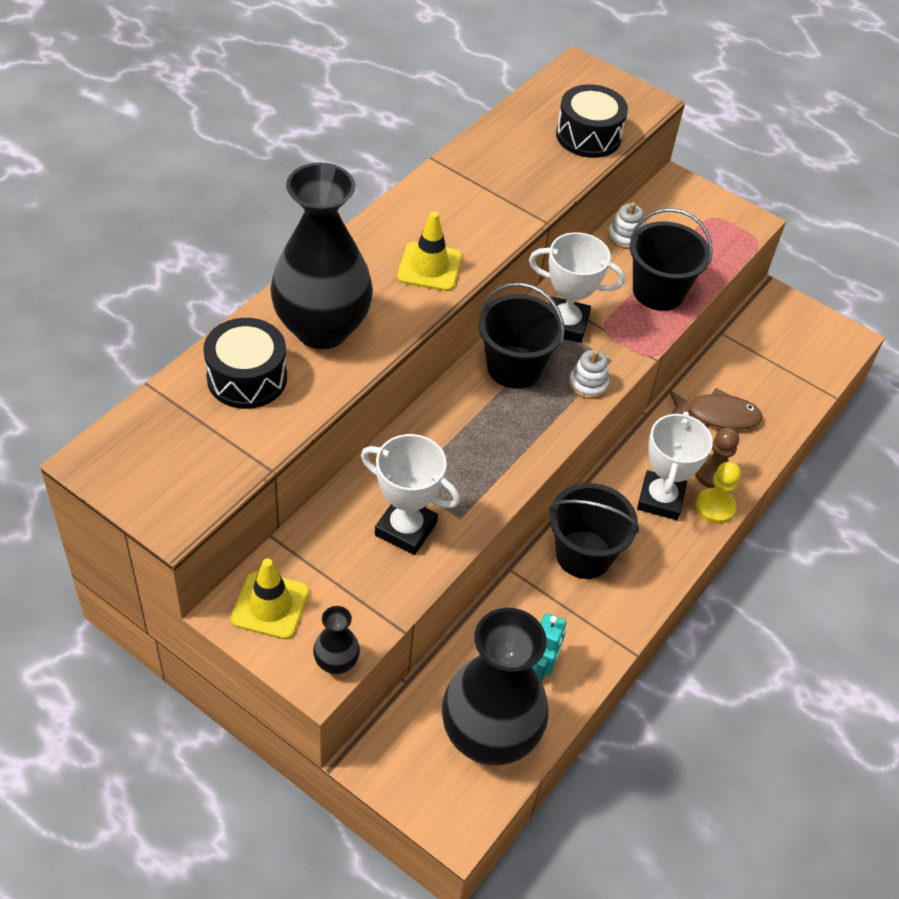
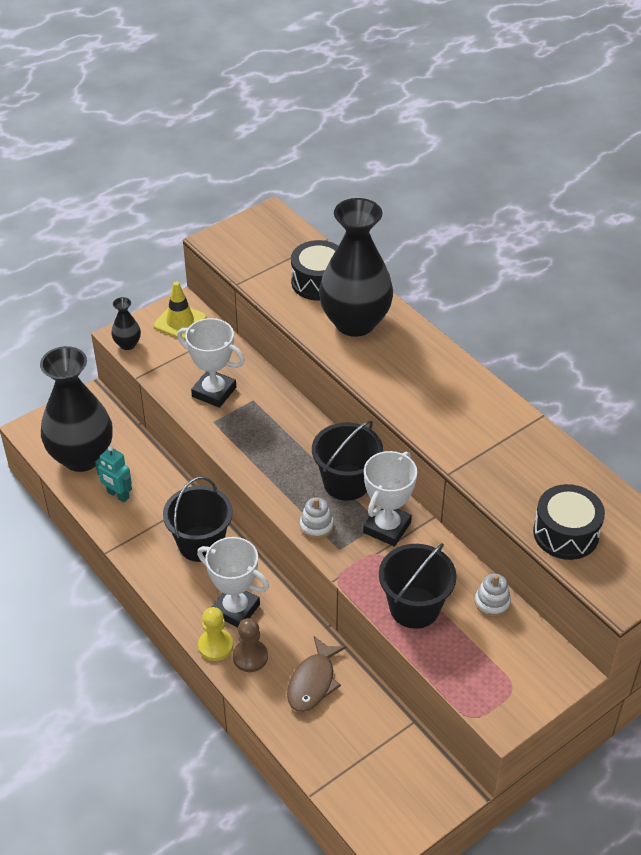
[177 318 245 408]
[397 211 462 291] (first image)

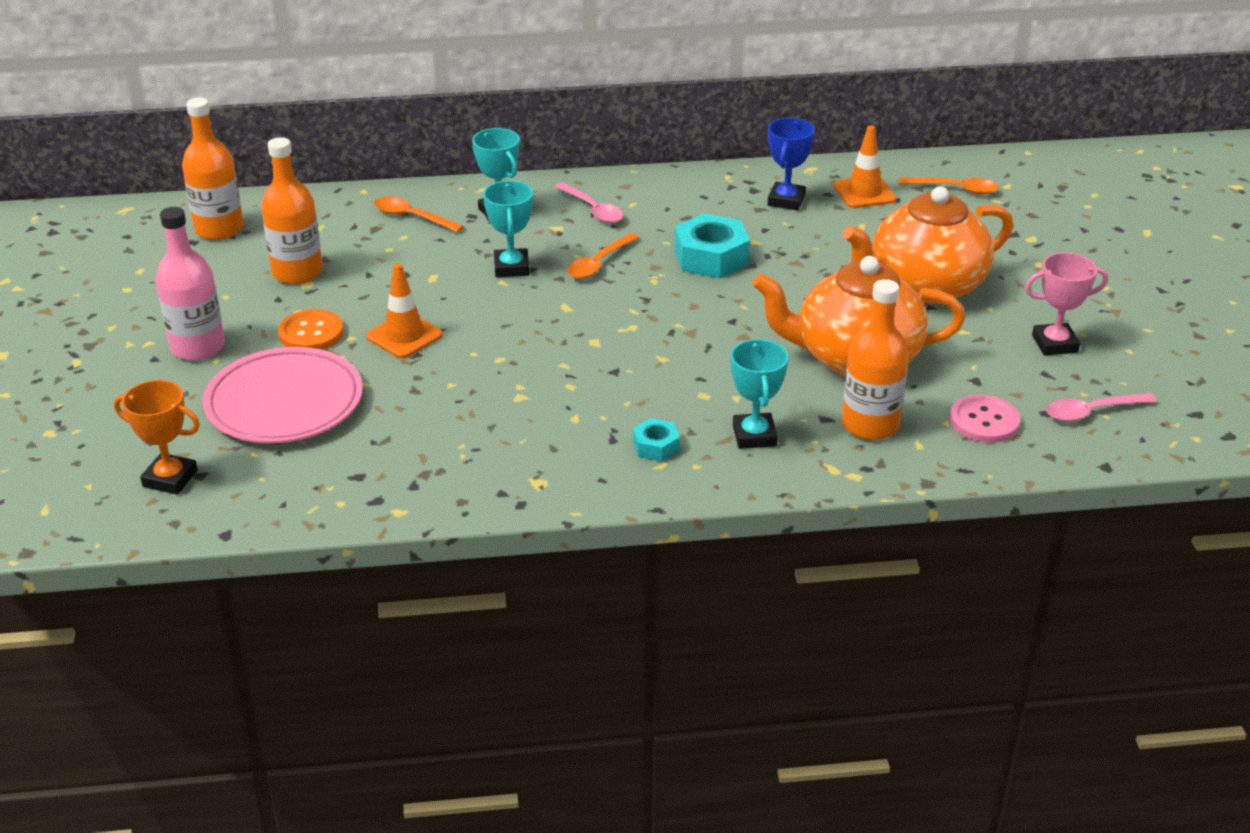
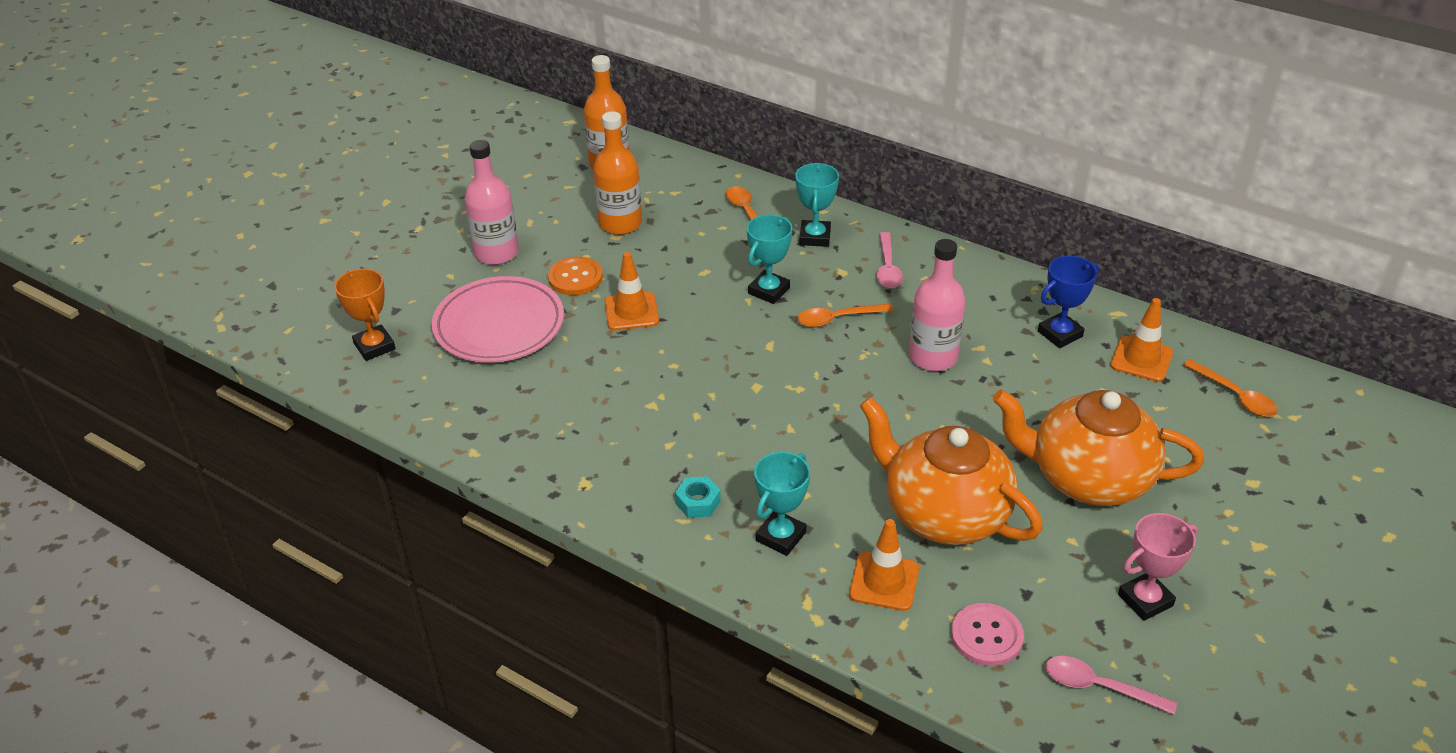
[909 239 966 371]
[849 519 919 611]
[1118 513 1198 621]

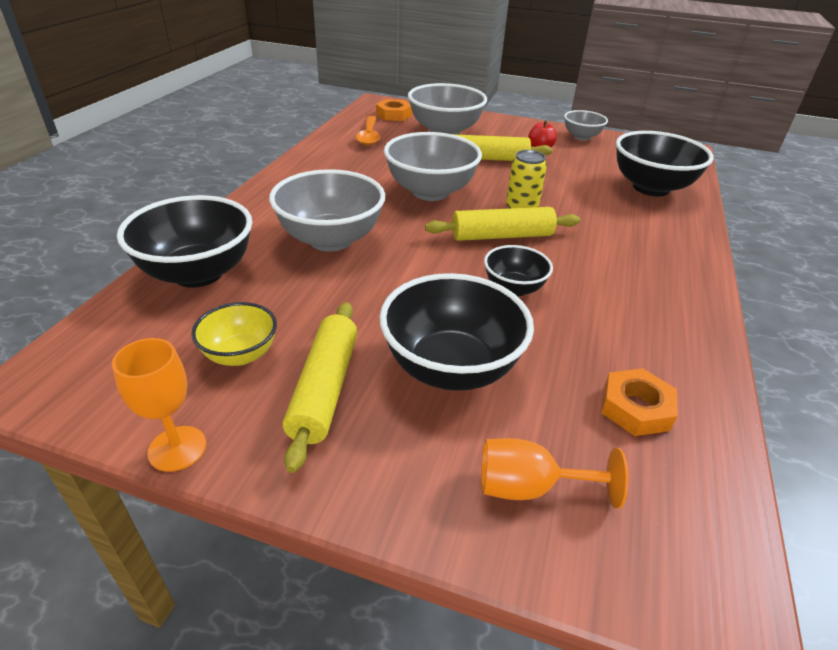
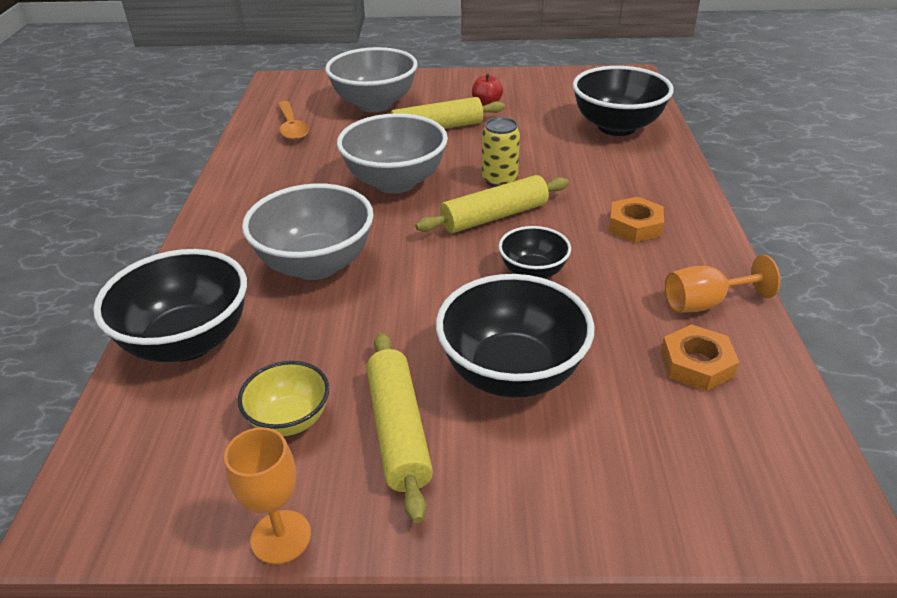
[609 197 664 242]
[665 255 780 313]
[564 110 608 141] (first image)

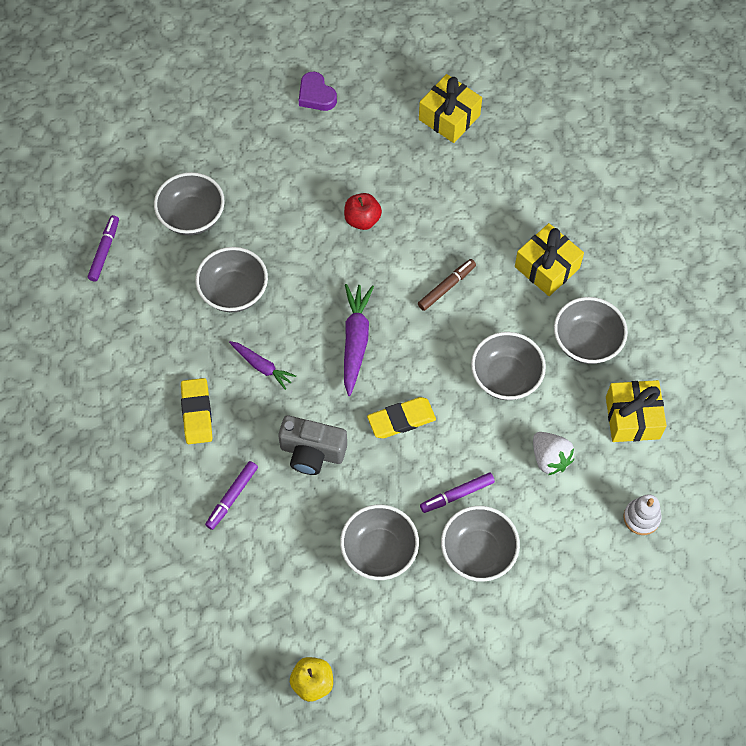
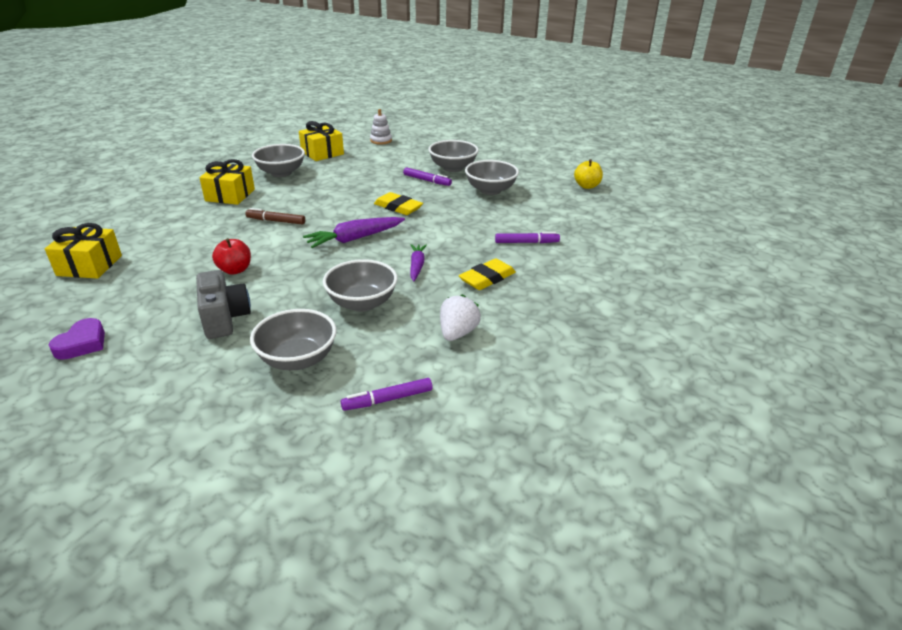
[196 270 251 339]
[471 332 546 400] (first image)
[440 294 481 341]

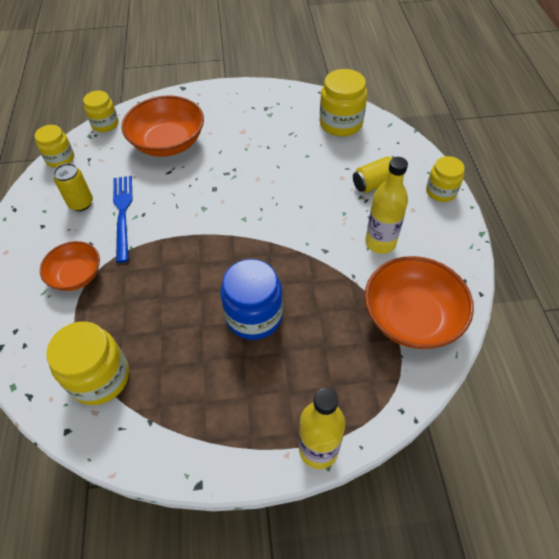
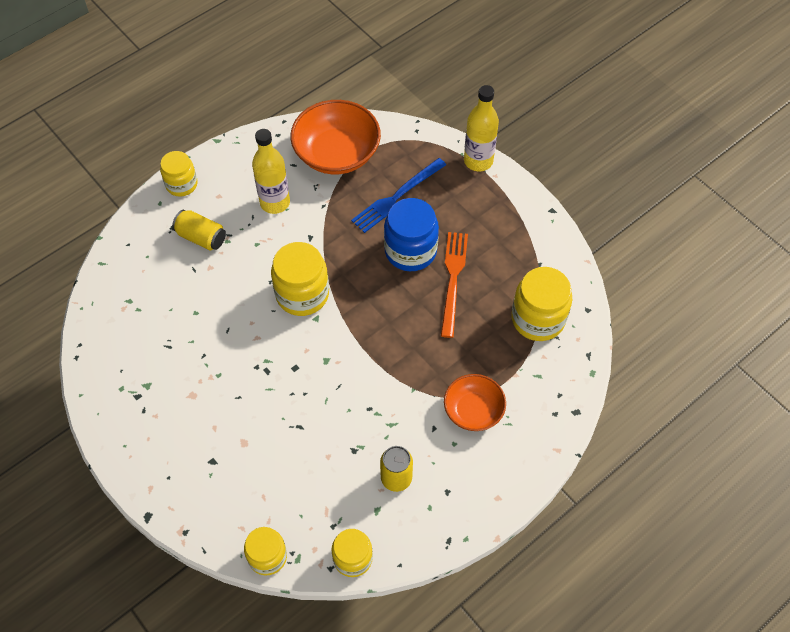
[351 158 446 233]
[122 95 204 157] (first image)
[271 242 329 316]
[441 232 468 338]

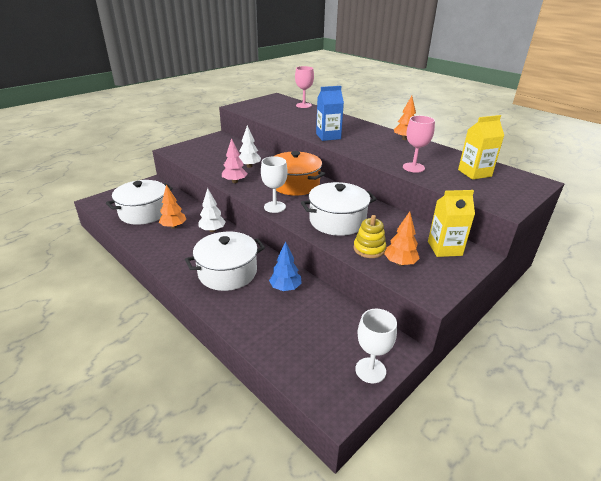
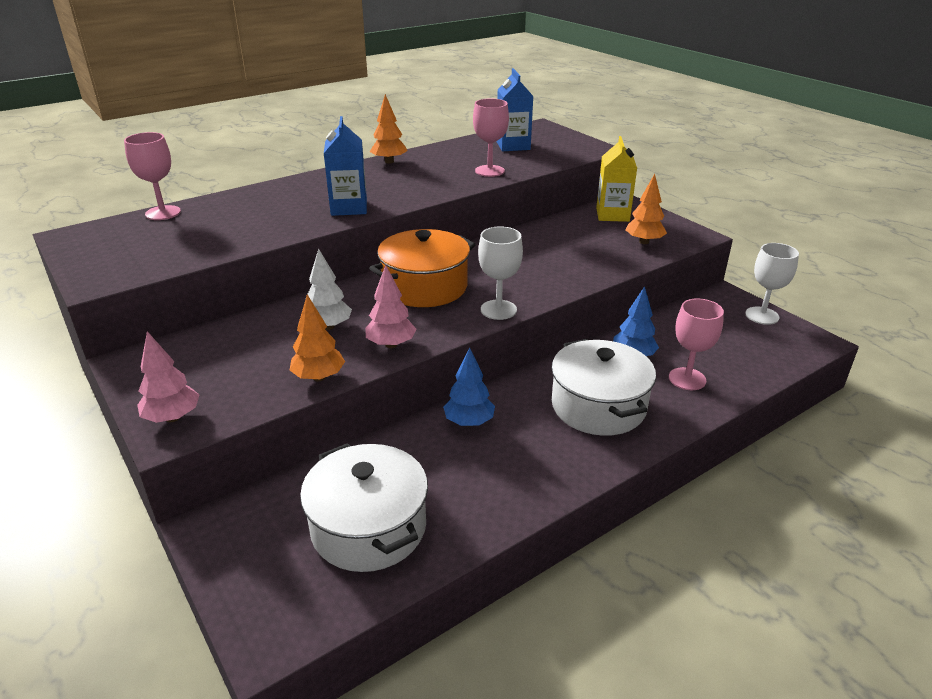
[290 295 345 381]
[443 347 495 426]
[301 182 377 236] (first image)
[354 215 386 258] (first image)
[496 68 534 151]
[137 331 199 423]
[669 298 724 390]

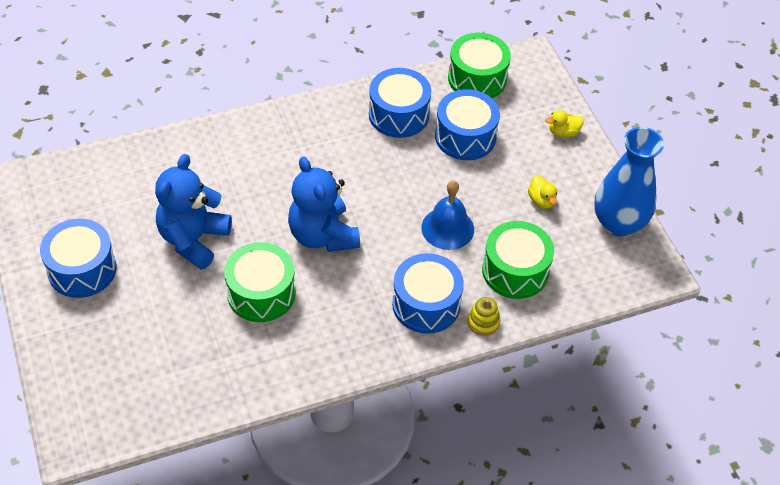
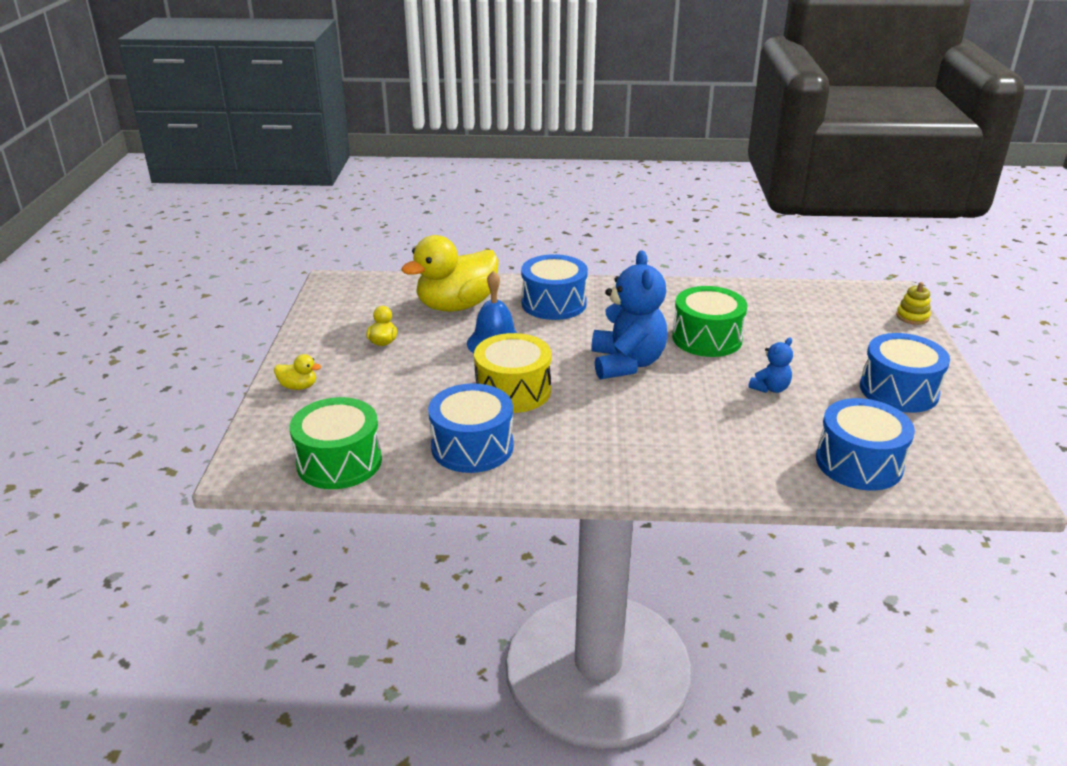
[749 338 793 393]
[816 398 915 490]
[896 282 931 325]
[401 235 499 312]
[594 127 664 236] (first image)
[474 333 552 413]

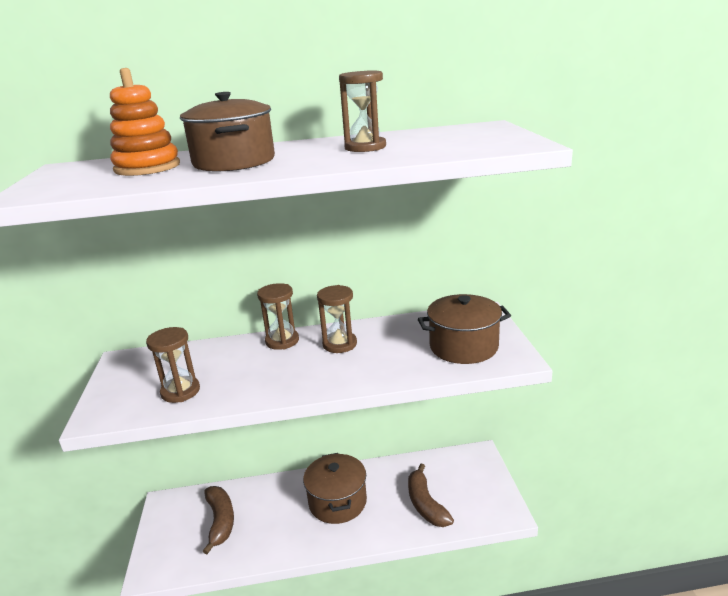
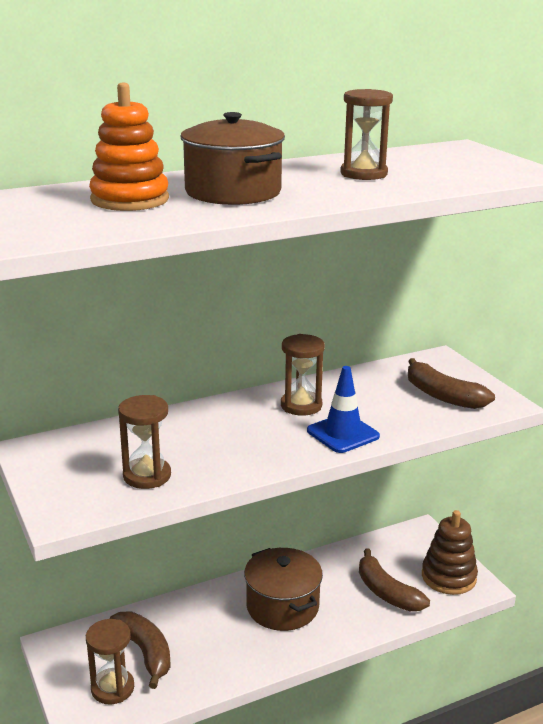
[86 619 134 704]
[408 358 495 409]
[307 366 380 453]
[422 510 478 595]

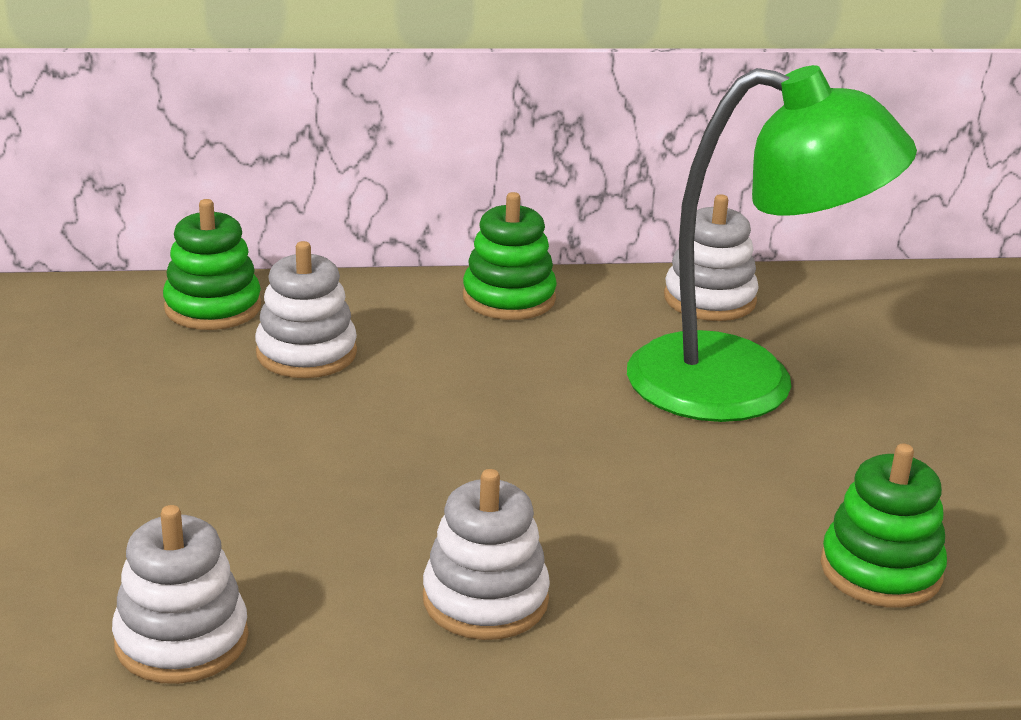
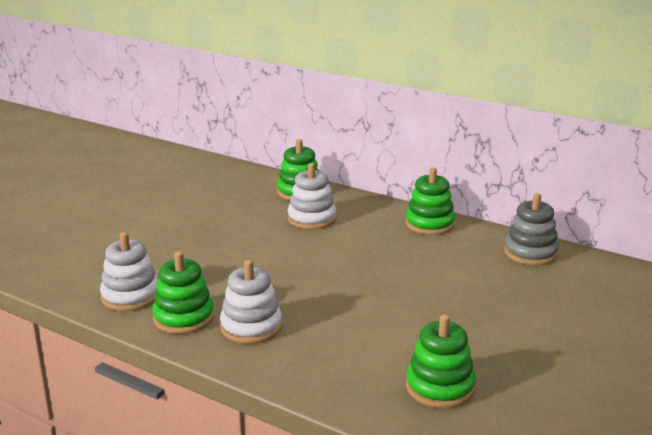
[627 65 917 422] (first image)
[504 193 559 265]
[152 252 214 334]

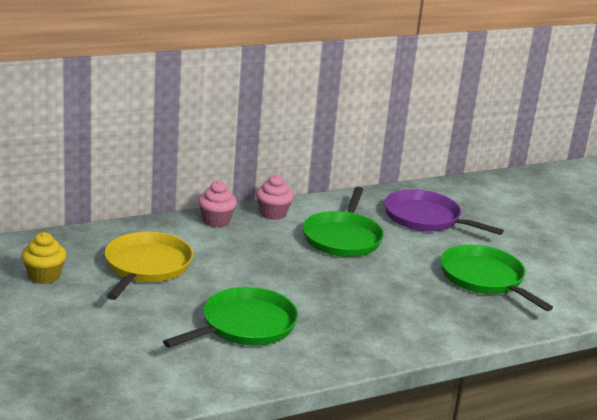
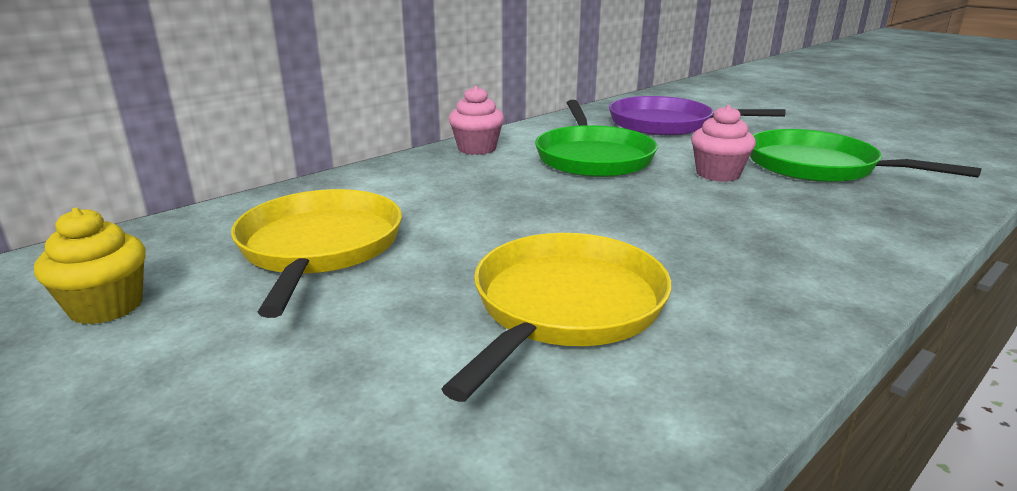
[442 233 672 402]
[691 105 756 182]

